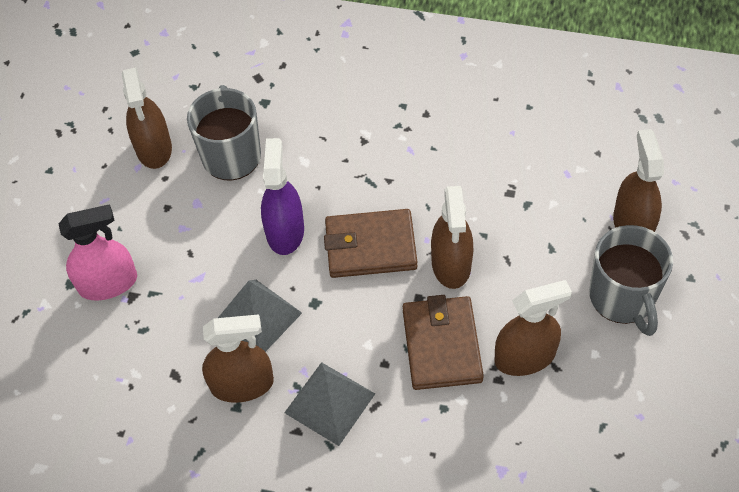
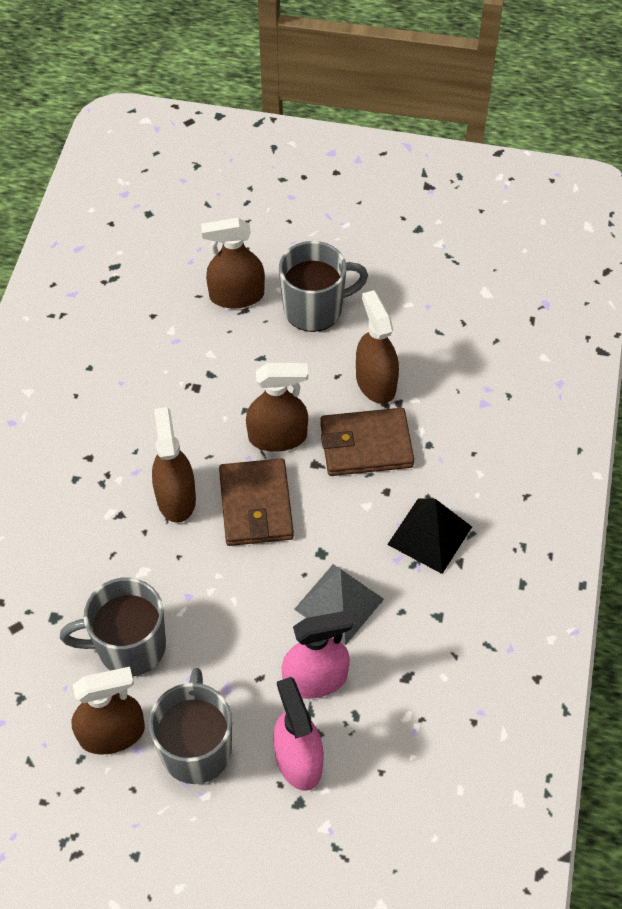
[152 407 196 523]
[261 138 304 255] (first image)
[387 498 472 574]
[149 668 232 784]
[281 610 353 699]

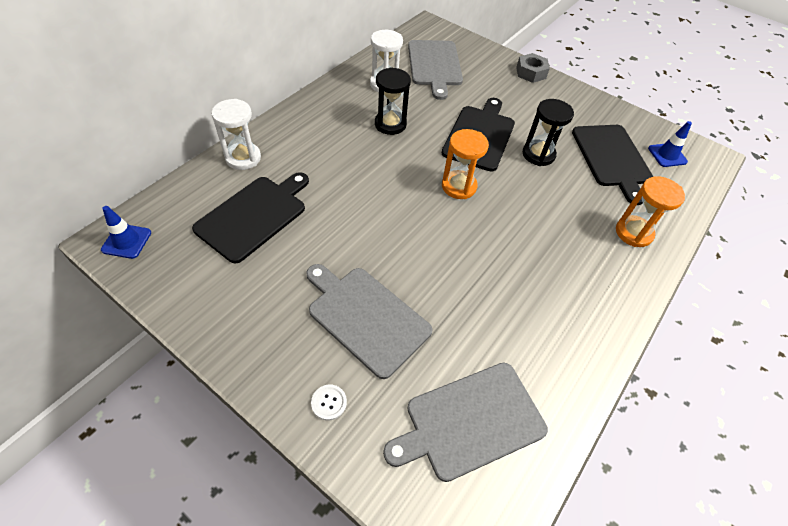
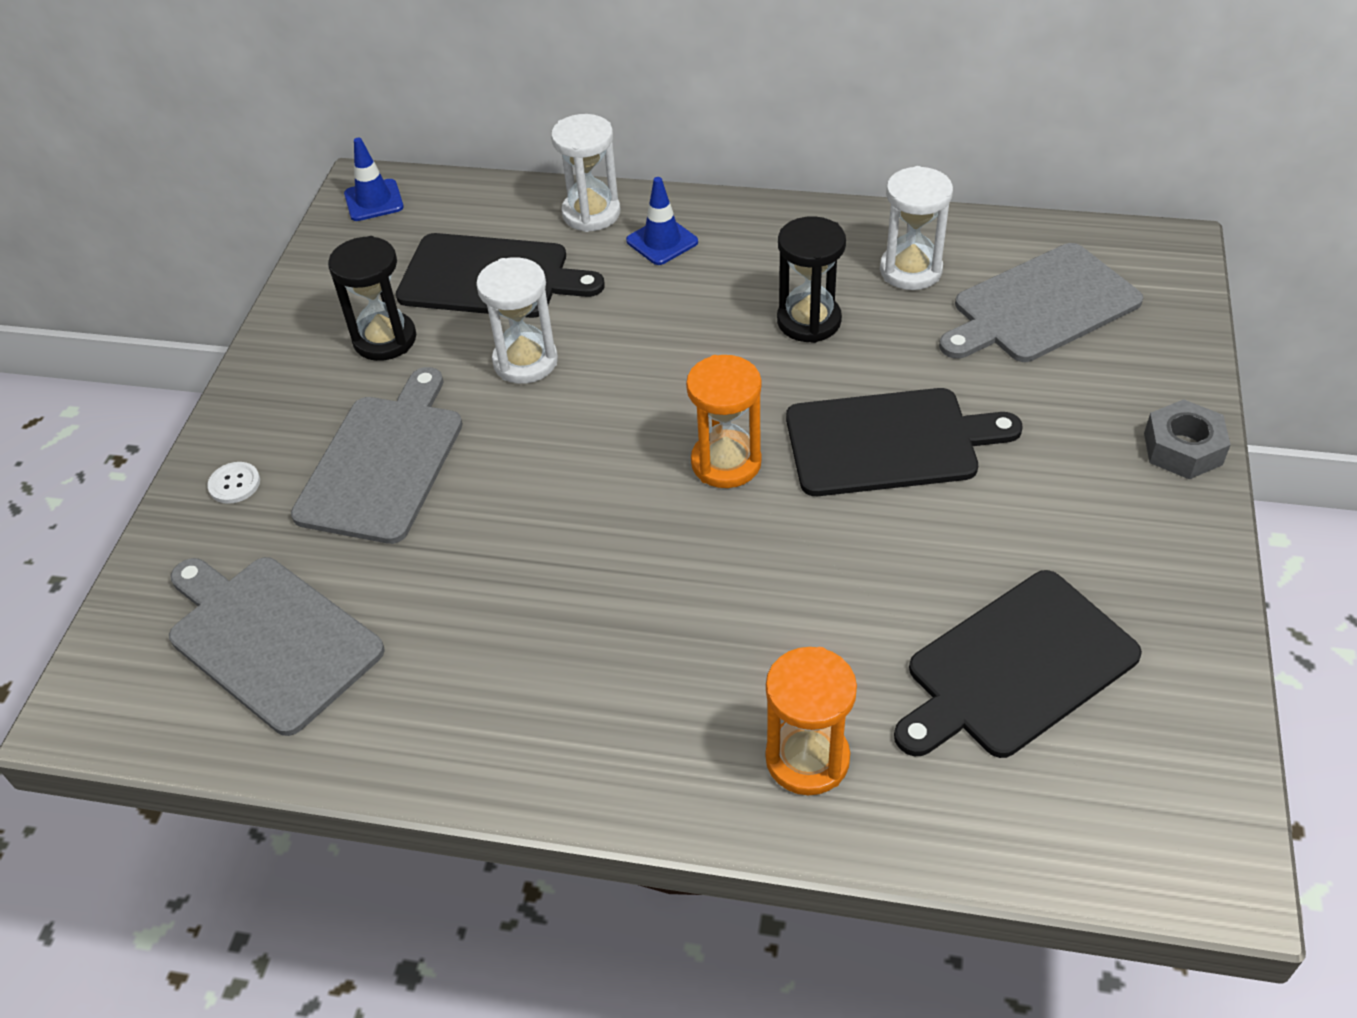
[328 236 416 361]
[626 177 698 265]
[476 257 558 384]

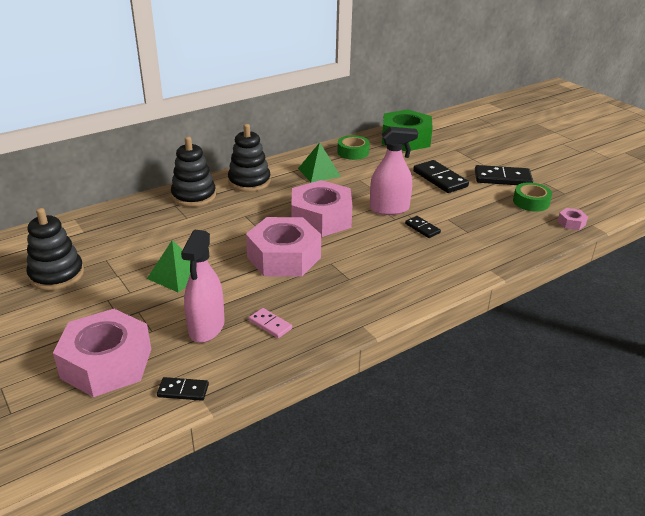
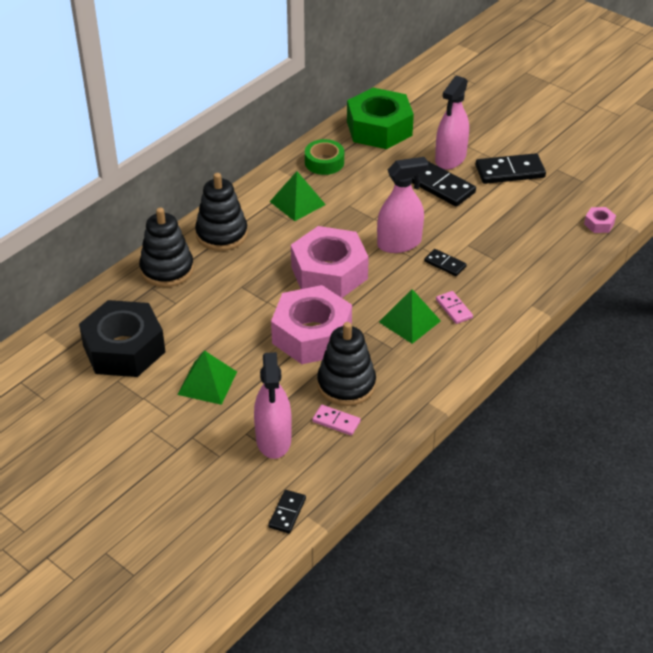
[317 322 376 406]
[53 309 151 397] (first image)
[268 490 306 534]
[513 182 552 212] (first image)
[79 300 165 377]
[379 289 441 344]
[435 76 469 170]
[436 291 473 324]

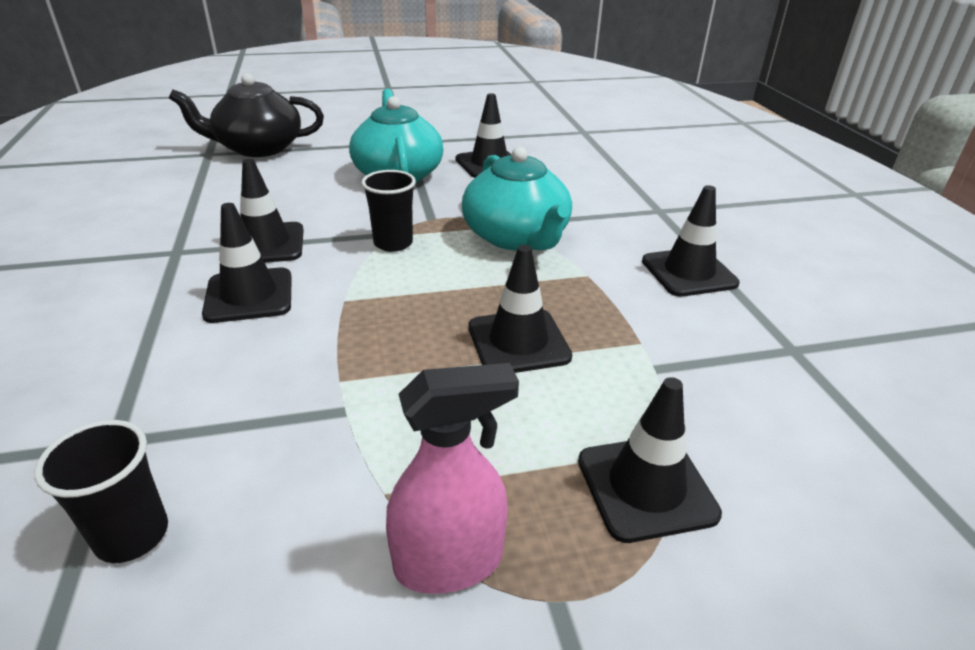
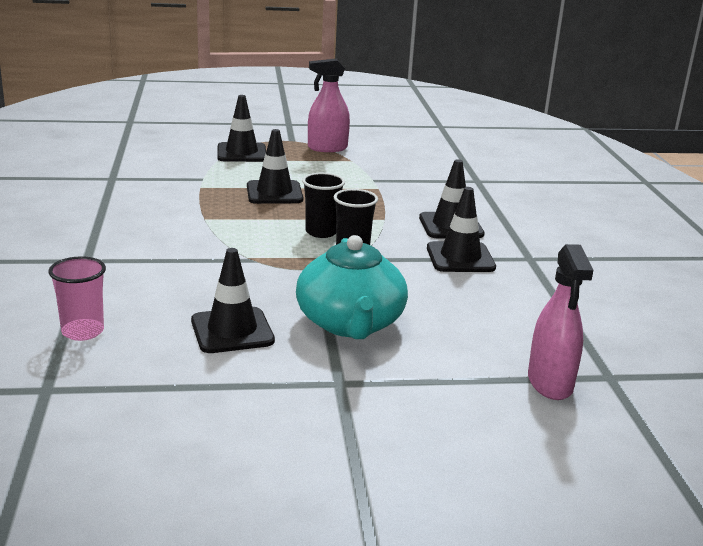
[302 173 345 238]
[528 244 593 400]
[462 147 572 250] (first image)
[642 185 740 297] (first image)
[48 256 106 341]

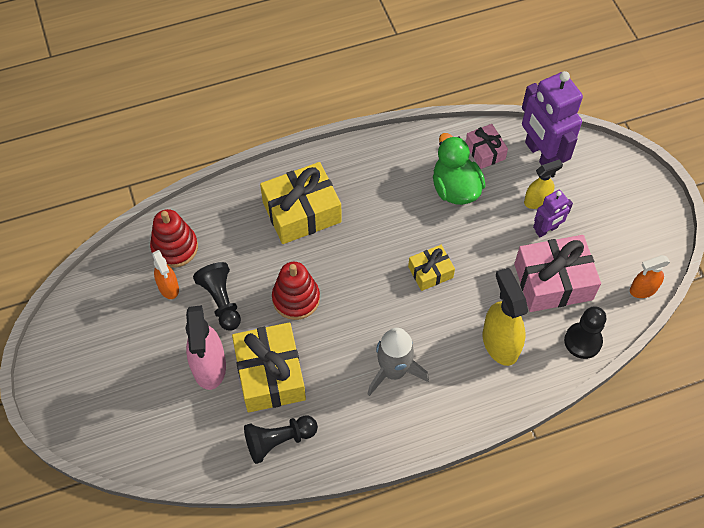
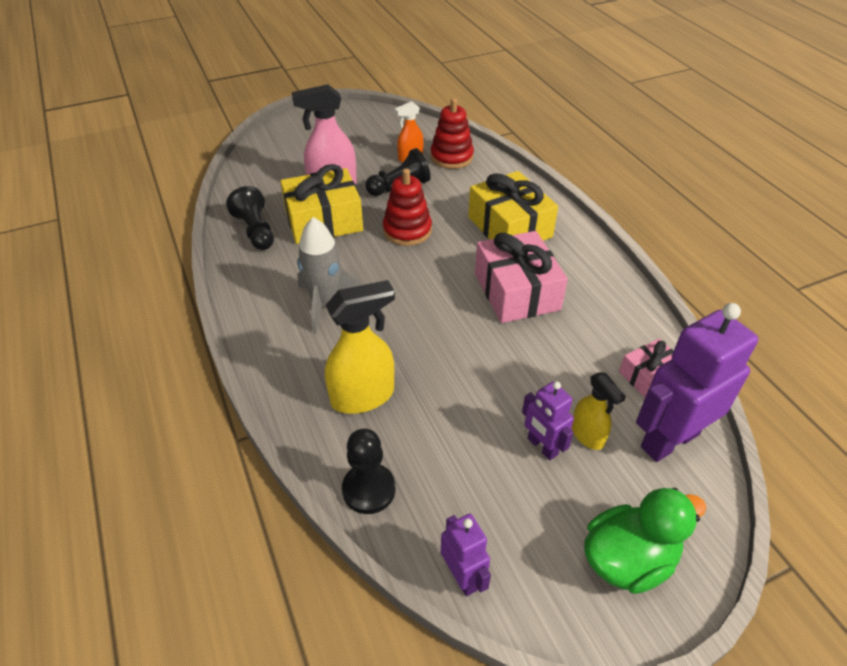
[408 245 455 291] (first image)
[584 488 706 594]
[475 231 568 323]
[441 514 491 596]

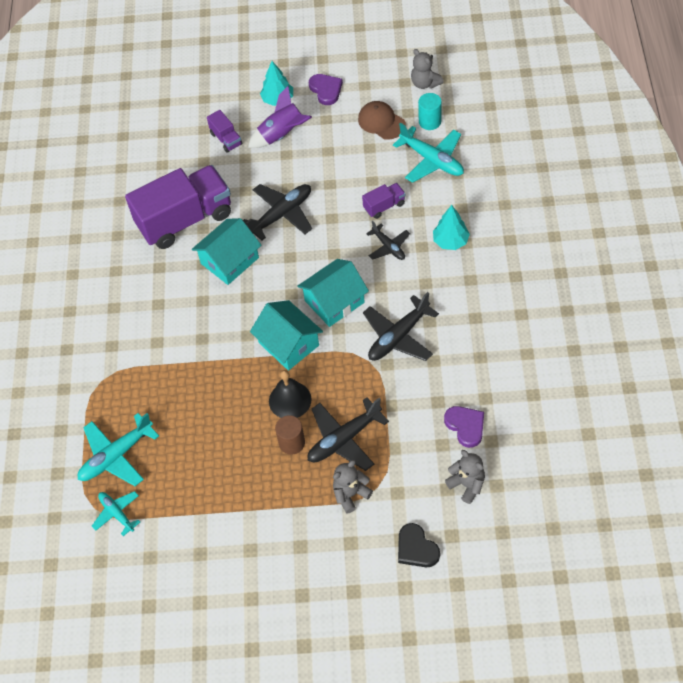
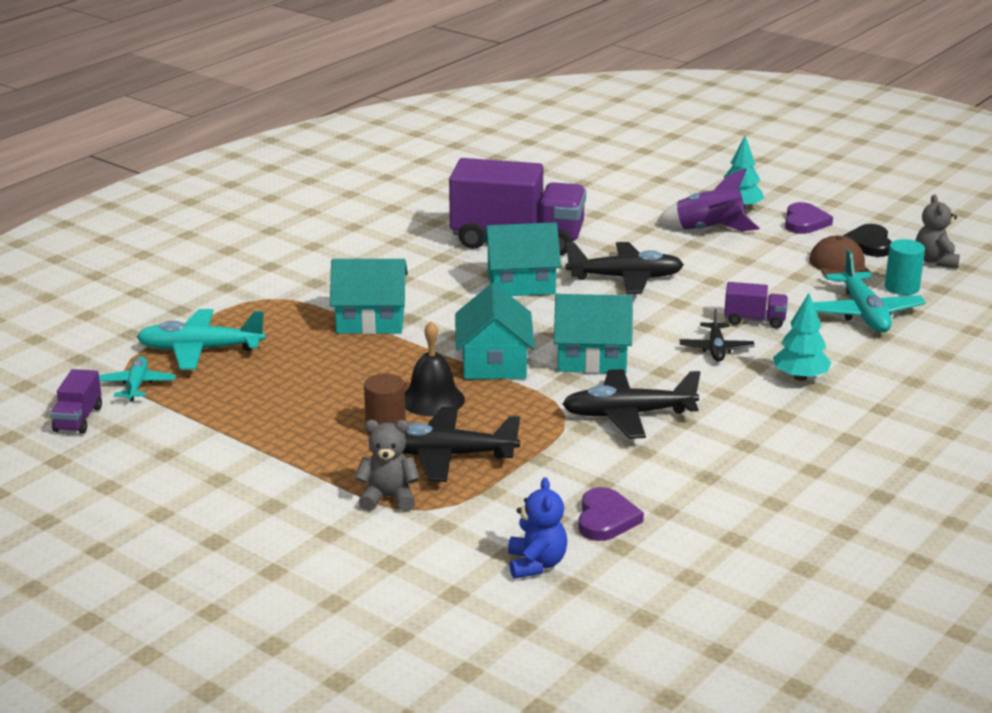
[51 369 102 434]
[843 224 891 257]
[508 477 567 579]
[330 259 408 334]

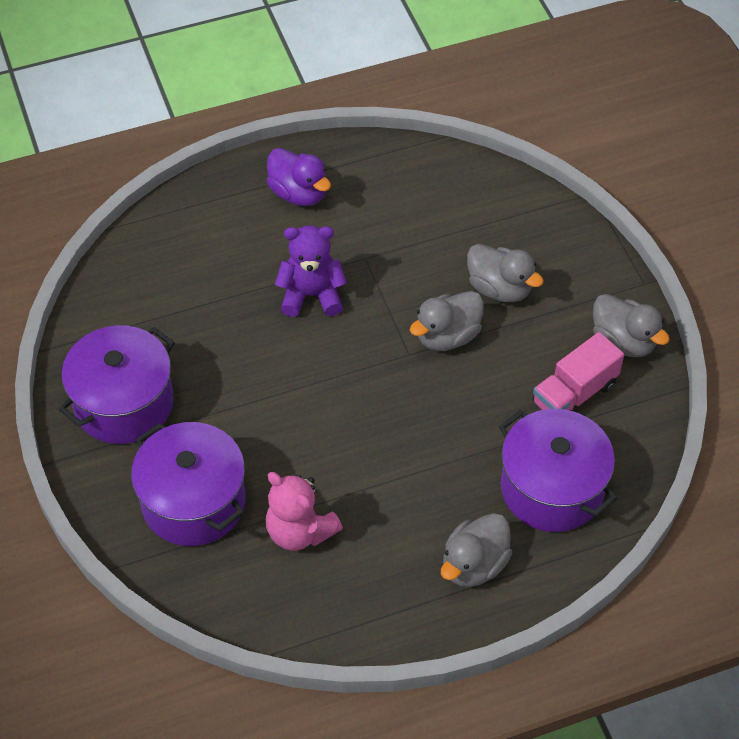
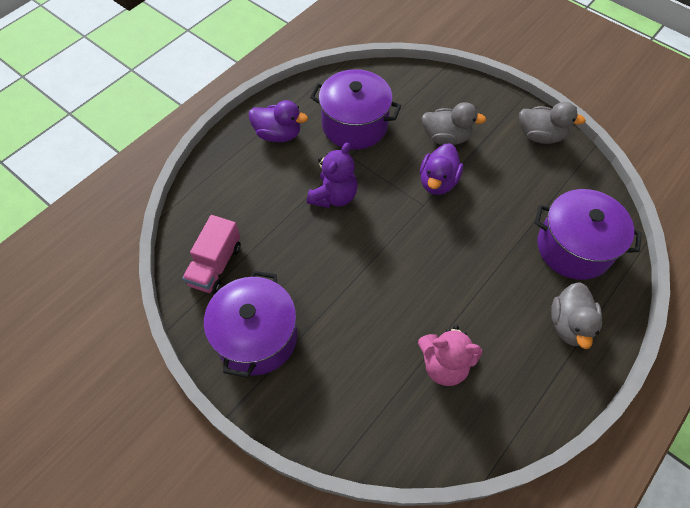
[310 69 401 150]
[307 143 357 208]
[420 143 463 195]
[182 215 241 294]

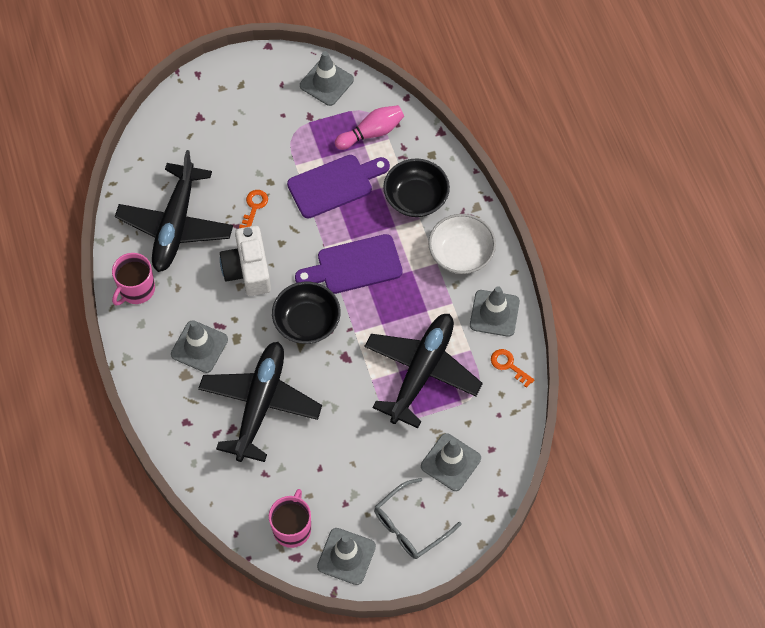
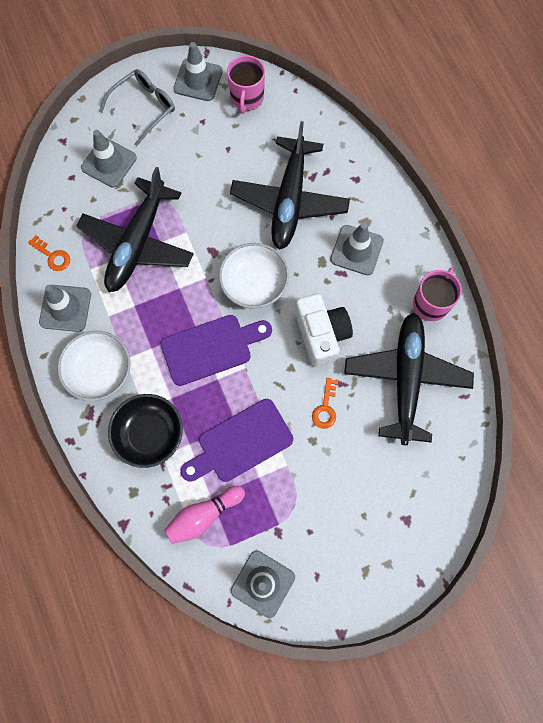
[219 243 289 308]

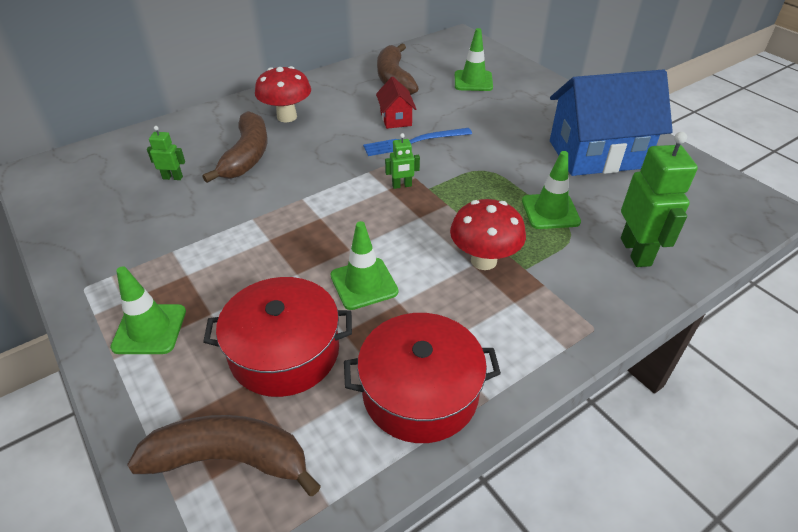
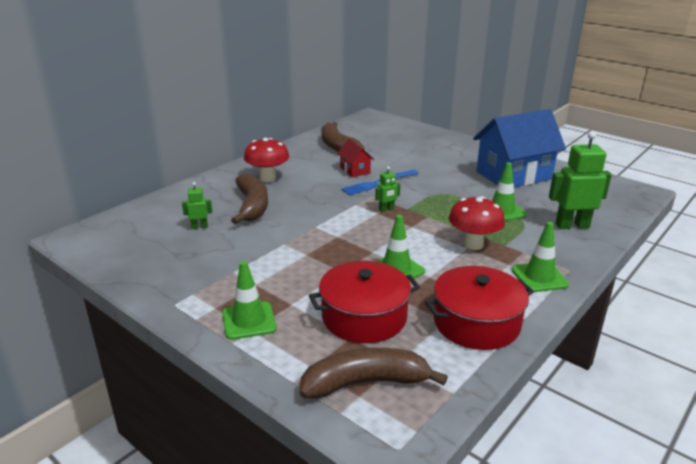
[512 222 569 292]
[549 131 612 229]

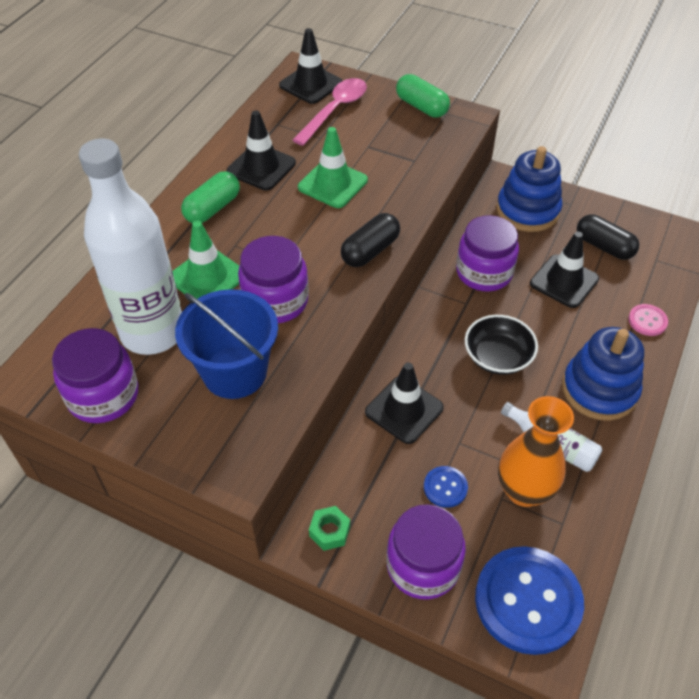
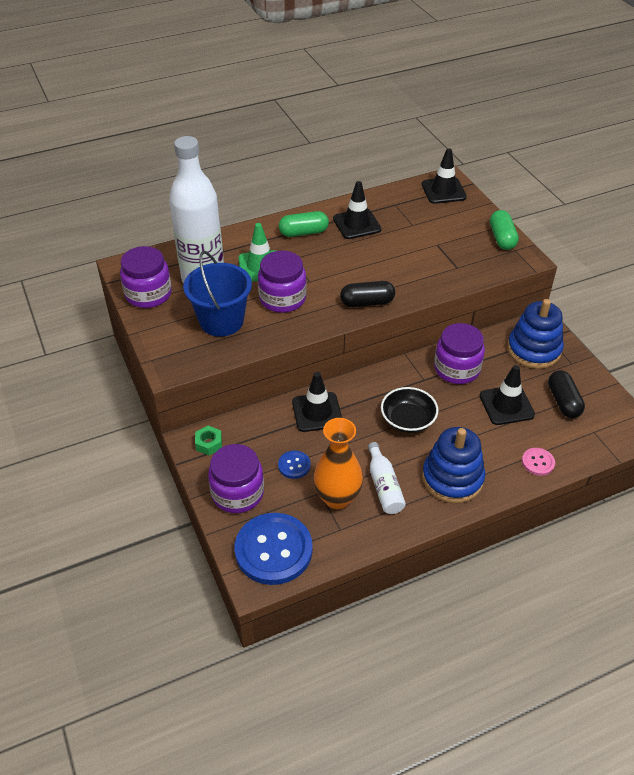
[293 78 367 146] (first image)
[298 127 368 208] (first image)

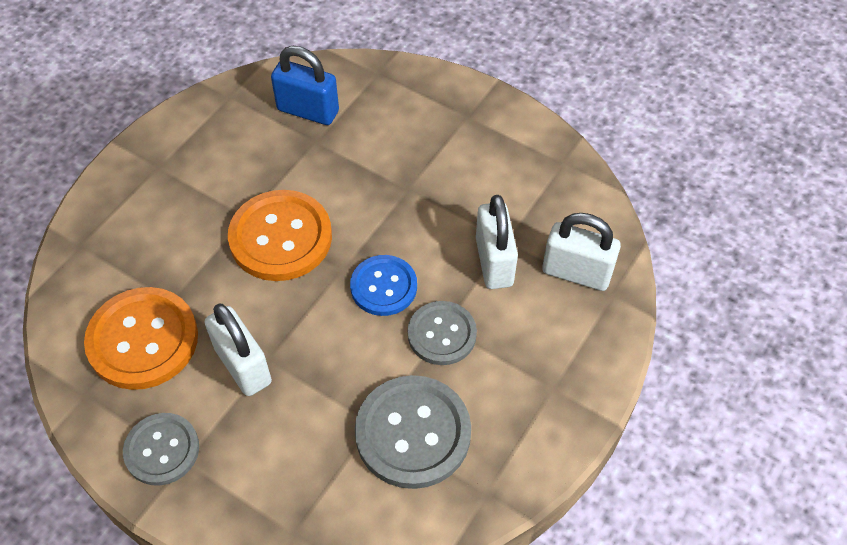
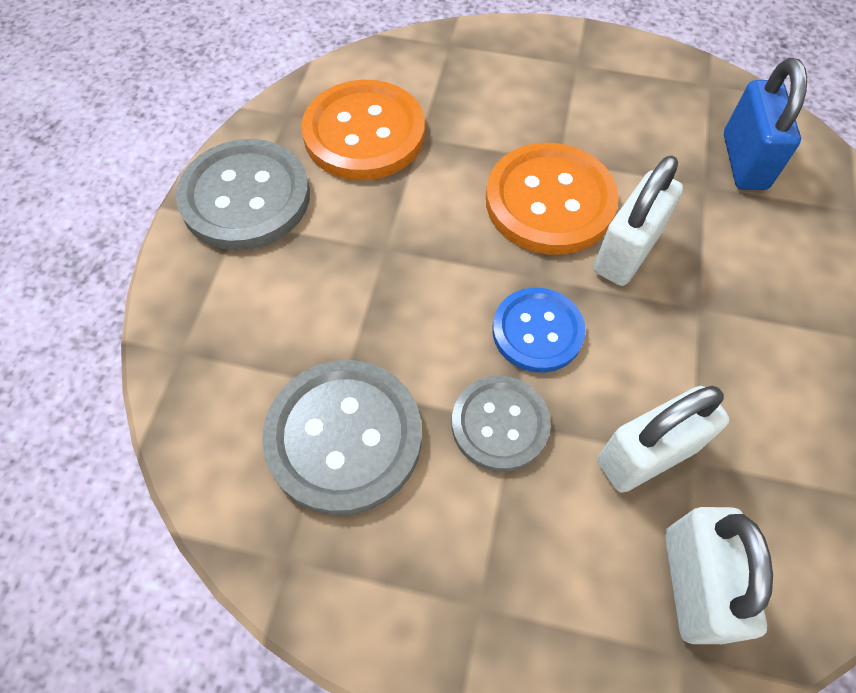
[176 139 310 250]
[594 155 683 286]

